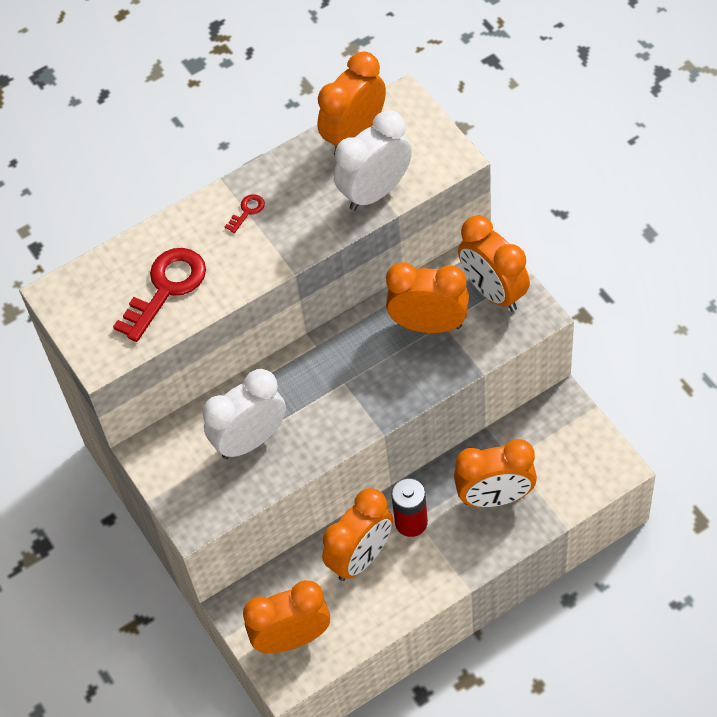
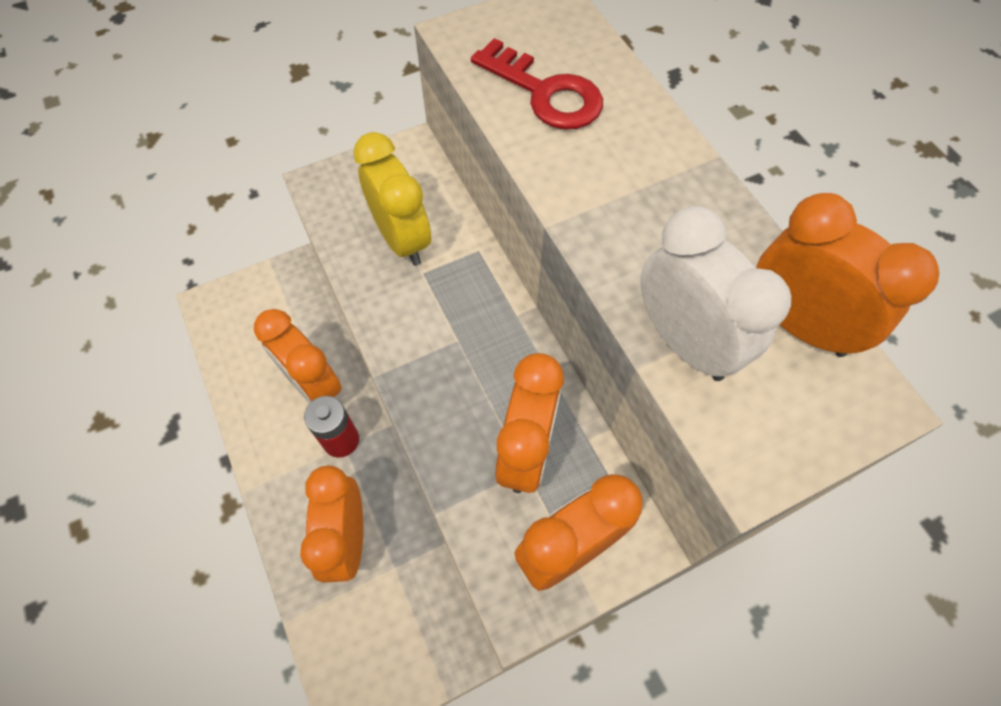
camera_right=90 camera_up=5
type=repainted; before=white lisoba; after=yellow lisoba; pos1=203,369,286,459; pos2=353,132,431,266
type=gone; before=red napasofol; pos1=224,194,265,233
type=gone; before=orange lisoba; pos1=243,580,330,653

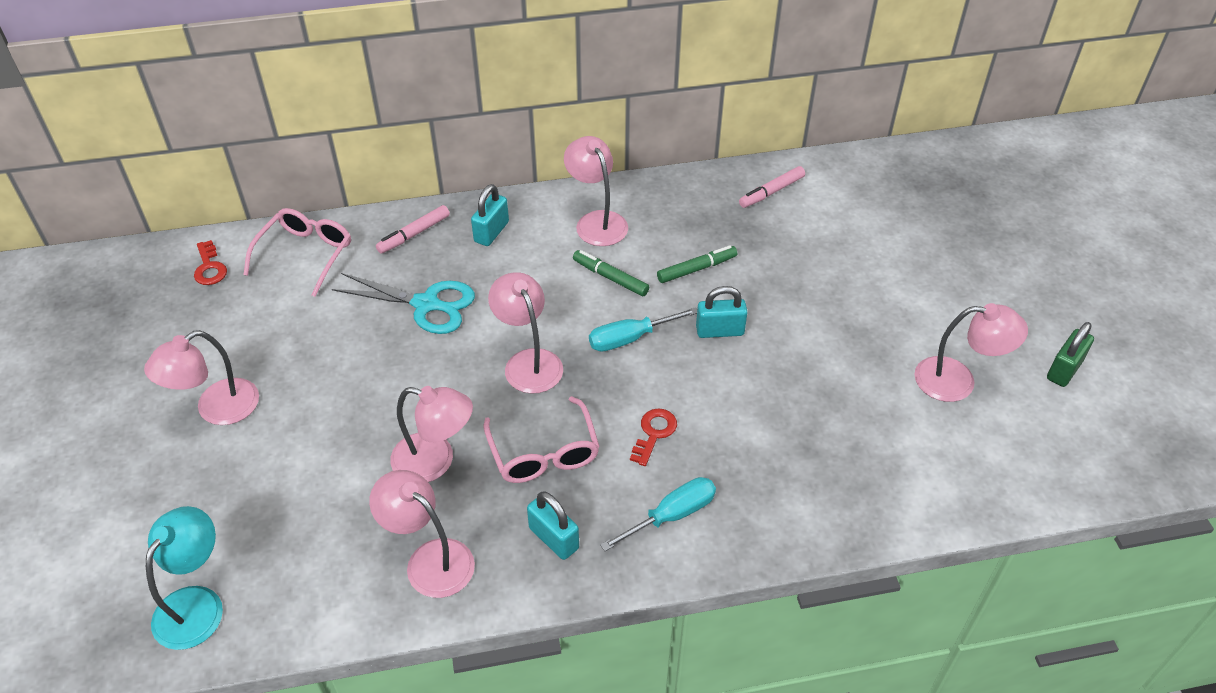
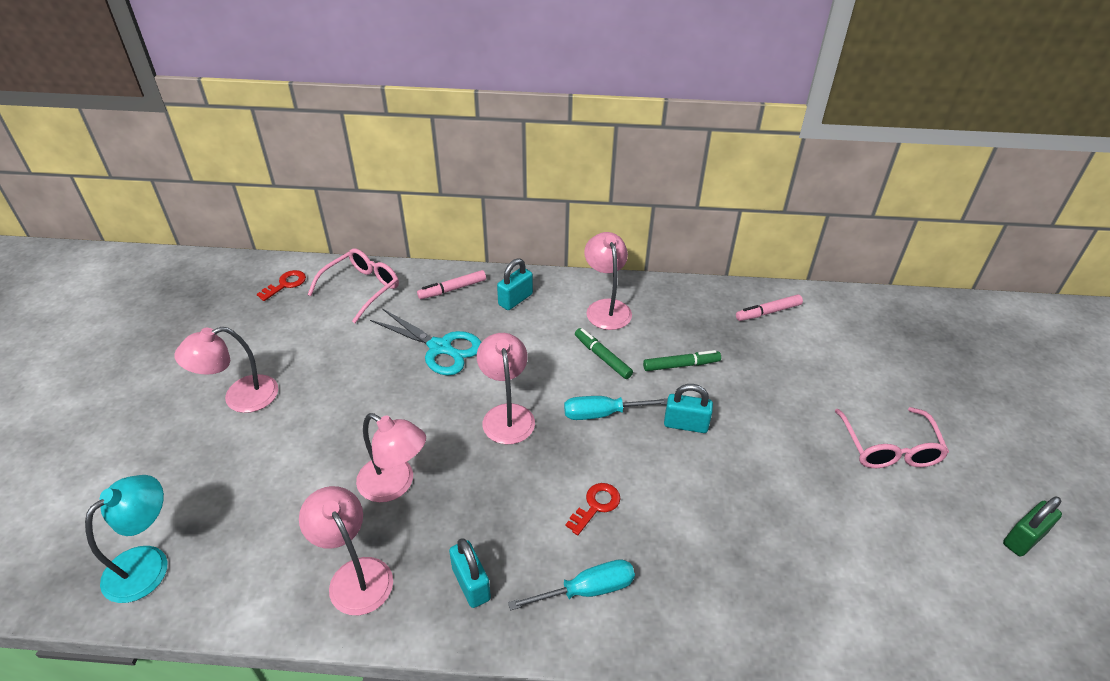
camera_right=15 camera_up=-5
type=rotated; before=red napasofol; pos1=194,240,227,285; pos2=257,270,306,301; turn=-135
type=shifted; before=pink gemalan; pos1=484,396,600,483; pos2=835,407,949,468
type=gone; before=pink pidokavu; pos1=914,303,1028,402

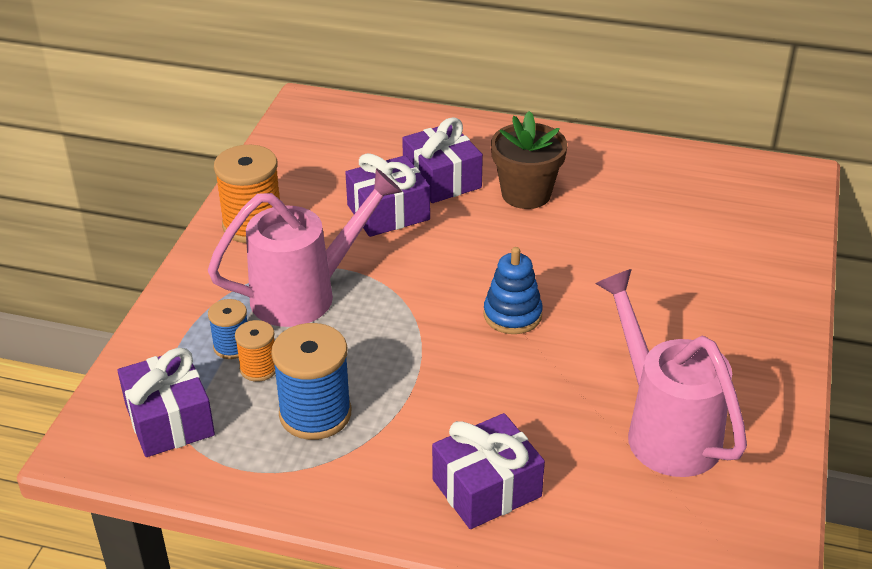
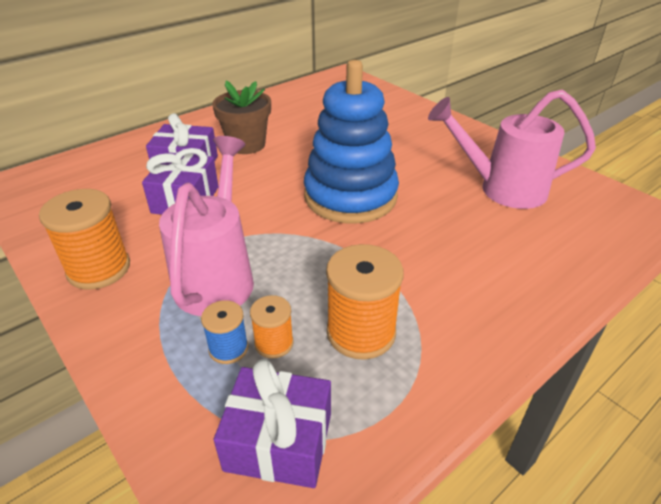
camera_right=-55 camera_up=0
type=repainted; before=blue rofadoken; after=orange rofadoken; pos1=271,323,351,440; pos2=326,244,404,360
type=gone; before=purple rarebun; pos1=432,413,545,529
type=scaled; before=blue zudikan; pos1=483,247,543,334; pos2=304,60,399,224; scale=2.07

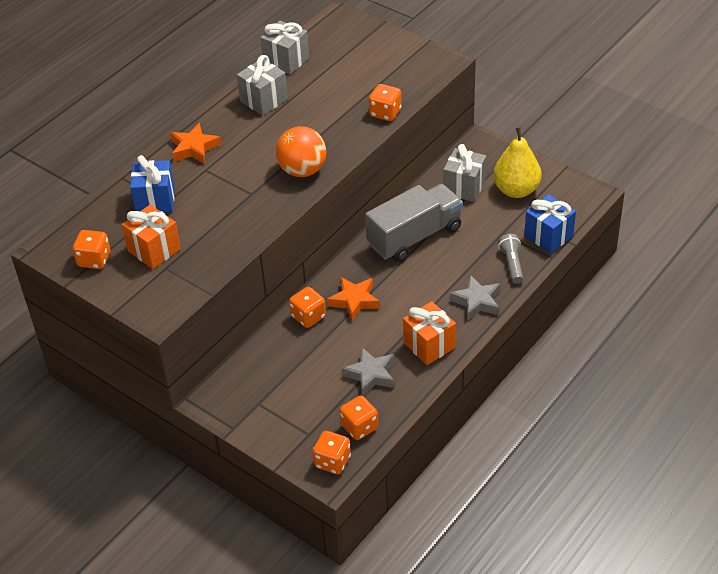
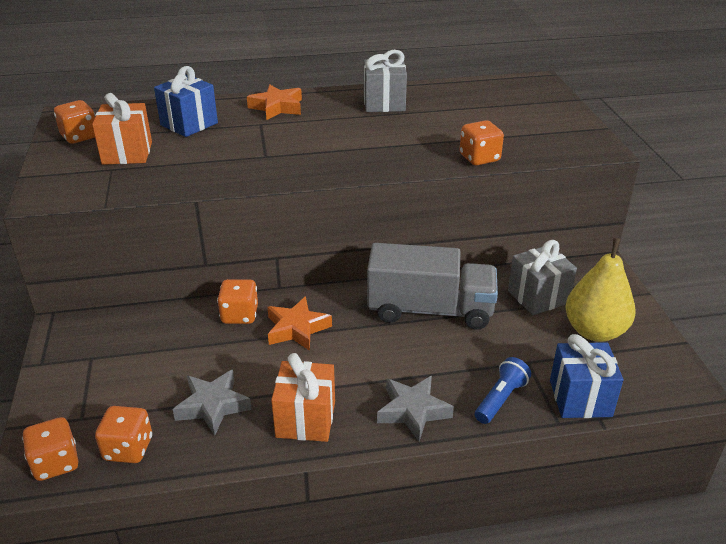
camera_right=40 camera_up=-10
type=gone; before=grey rarebun; pos1=260,21,309,75
type=gone; before=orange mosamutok; pos1=276,126,326,177
type=repainted; before=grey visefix; after=blue visefix; pos1=498,234,524,284; pos2=475,357,531,424

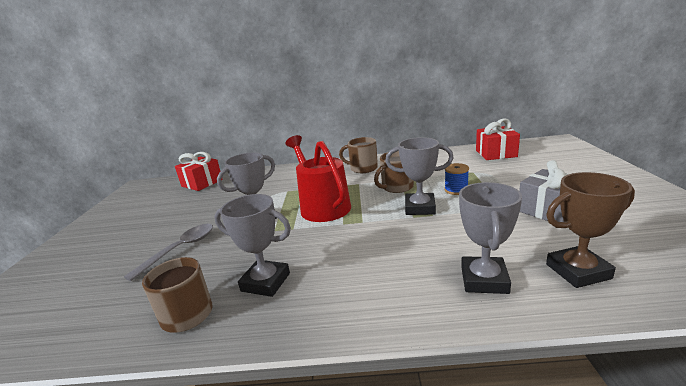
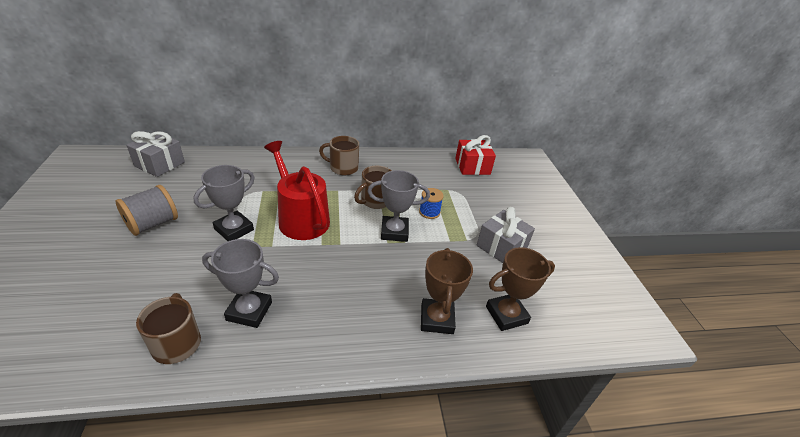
camera_right=-15 camera_up=15
type=gone; before=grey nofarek; pos1=124,224,213,281
type=repainted; before=red rarebun; after=grey rarebun; pos1=175,152,223,191; pos2=126,131,185,177
type=repainted; before=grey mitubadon; after=brown mitubadon; pos1=459,182,522,294; pos2=421,248,473,334
type=new; after=grey rofadoken; pos2=116,185,178,236

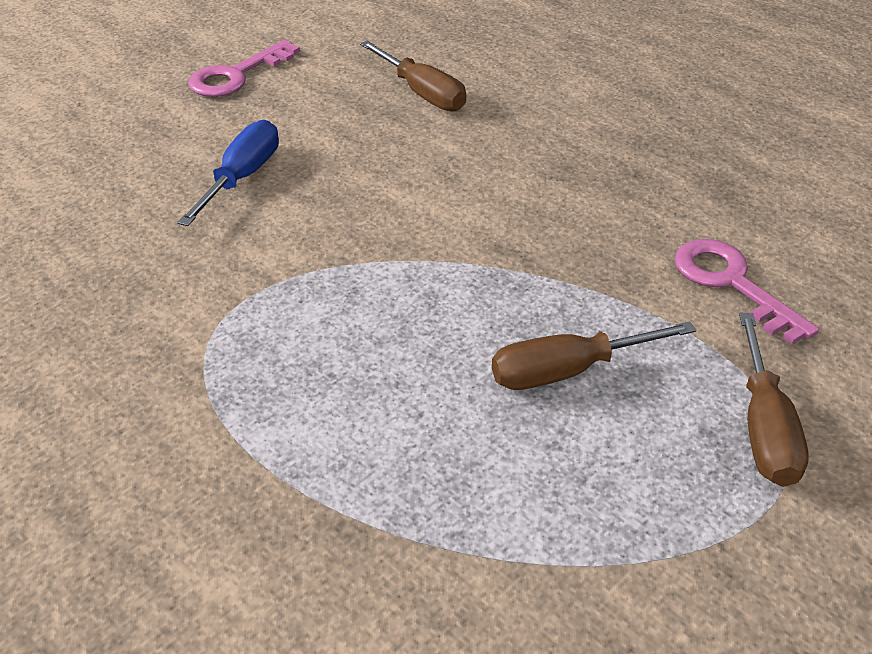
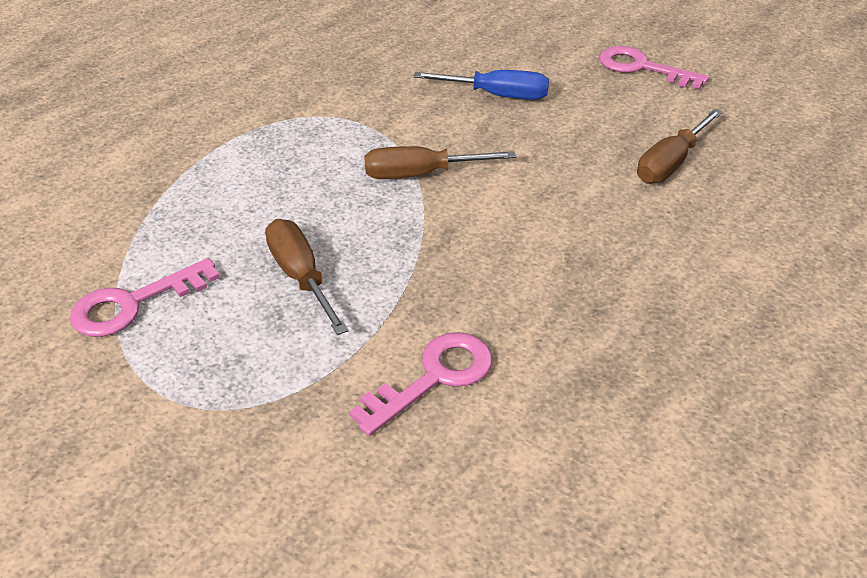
camera_right=80 camera_up=0
type=shifted; before=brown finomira; pos1=739,313,809,487; pos2=364,146,516,179
type=new; after=pink napasofol; pos2=70,258,220,337

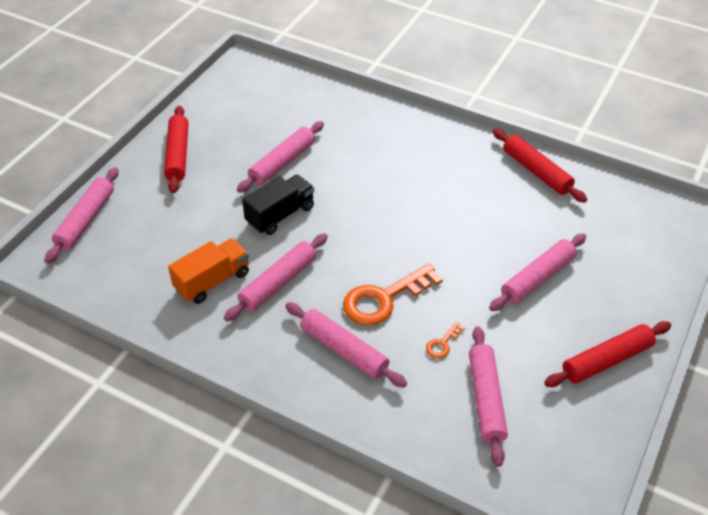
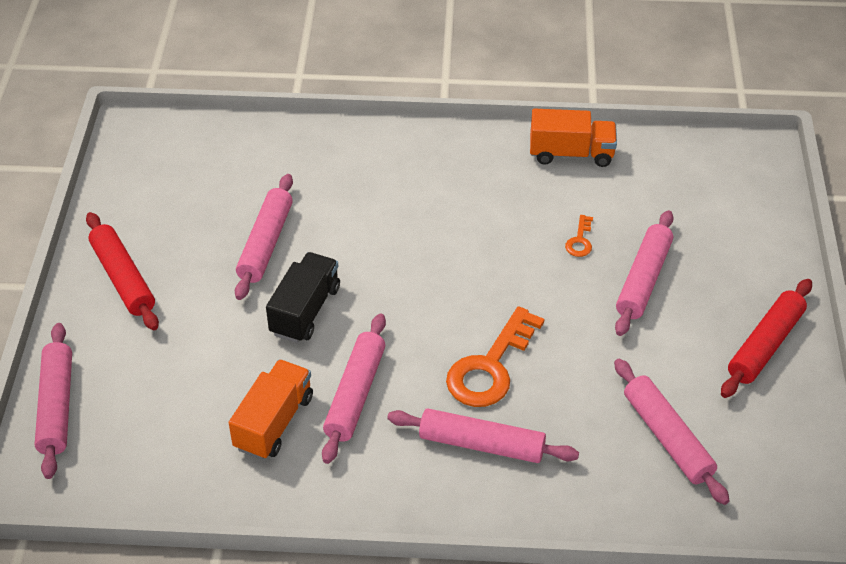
camera_right=-25 camera_up=0
type=shifted; before=orange napasofol; pos1=426,322,465,359; pos2=565,215,593,257
type=swapped; before=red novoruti; after=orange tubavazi; pos1=493,128,587,203; pos2=530,109,617,167

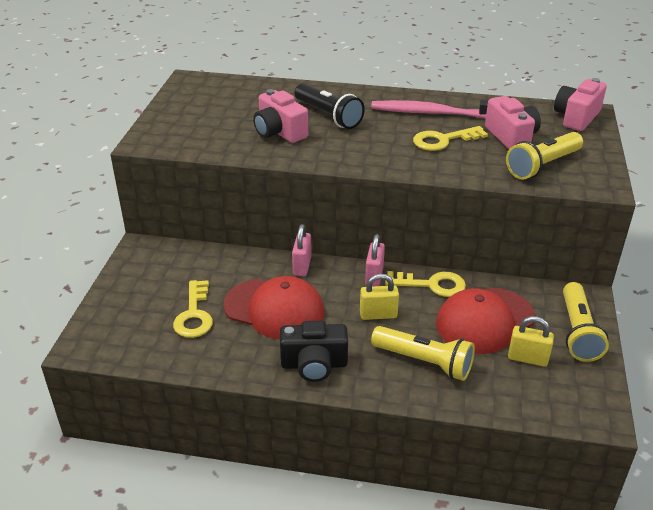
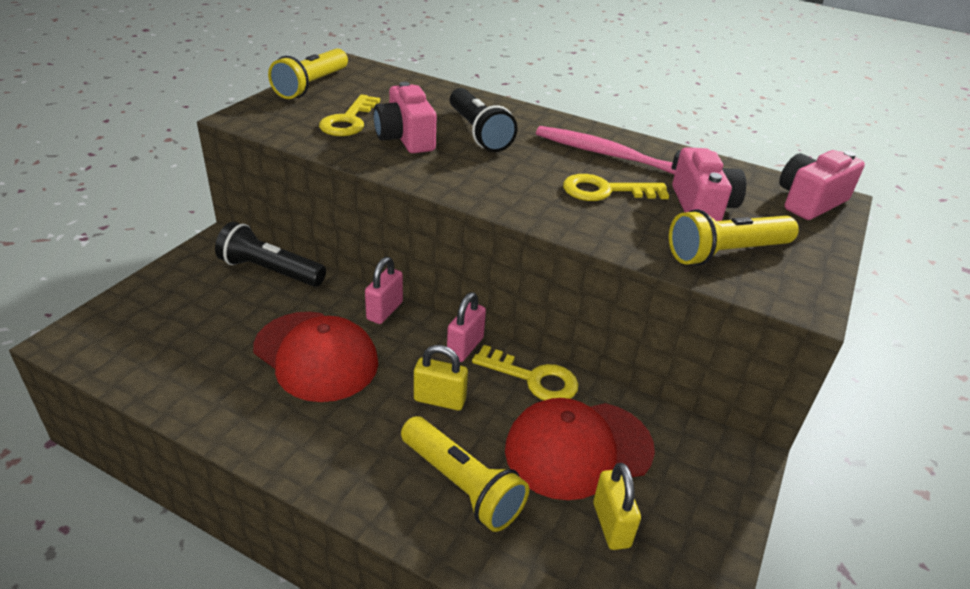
camera_right=15 camera_up=0
type=shifted; before=yellow napasofol; pos1=173,280,213,338; pos2=319,94,380,136
type=gone; before=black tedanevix; pos1=280,321,348,382
type=rotated; before=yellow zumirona; pos1=508,316,554,367; pos2=593,463,641,550; turn=45
type=shifted; before=yellow visefix; pos1=563,282,609,362; pos2=268,48,348,99
type=new; after=black visefix; pos2=215,222,326,287

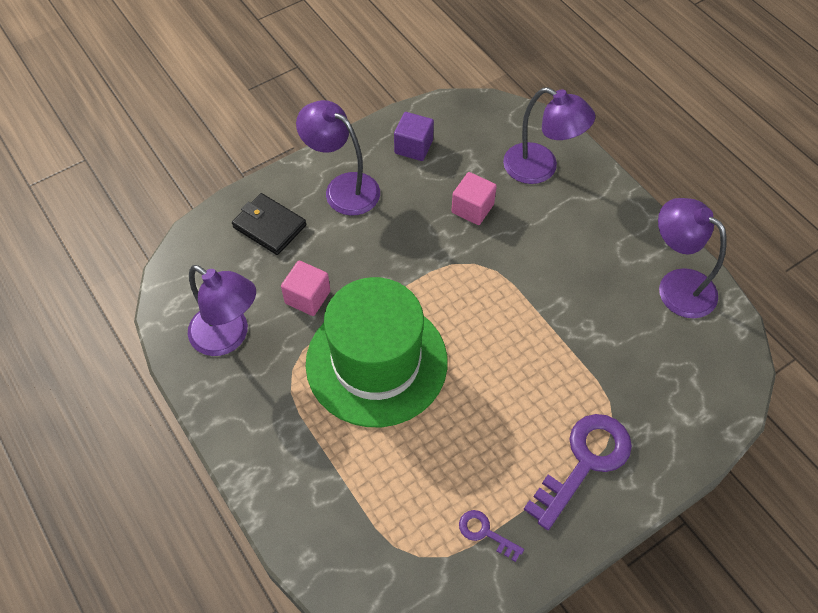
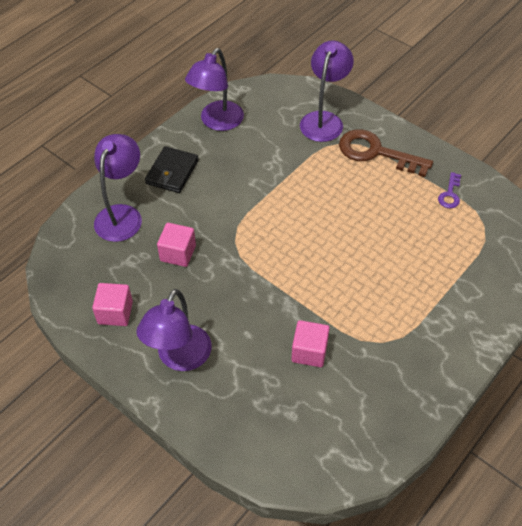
camera_right=-105 camera_up=-5
type=shifted; before=purple pidokavu; pos1=188,265,256,356; pos2=300,40,354,142
type=shifted; before=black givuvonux; pos1=232,193,306,255; pos2=145,146,199,193
type=gone; before=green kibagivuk; pos1=306,277,448,427
type=repainted; before=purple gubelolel; after=pink gubelolel; pos1=394,112,434,161; pos2=92,283,133,326
type=repainted; before=purple napasofol; after=brown napasofol; pos1=523,414,632,530; pos2=339,129,433,177

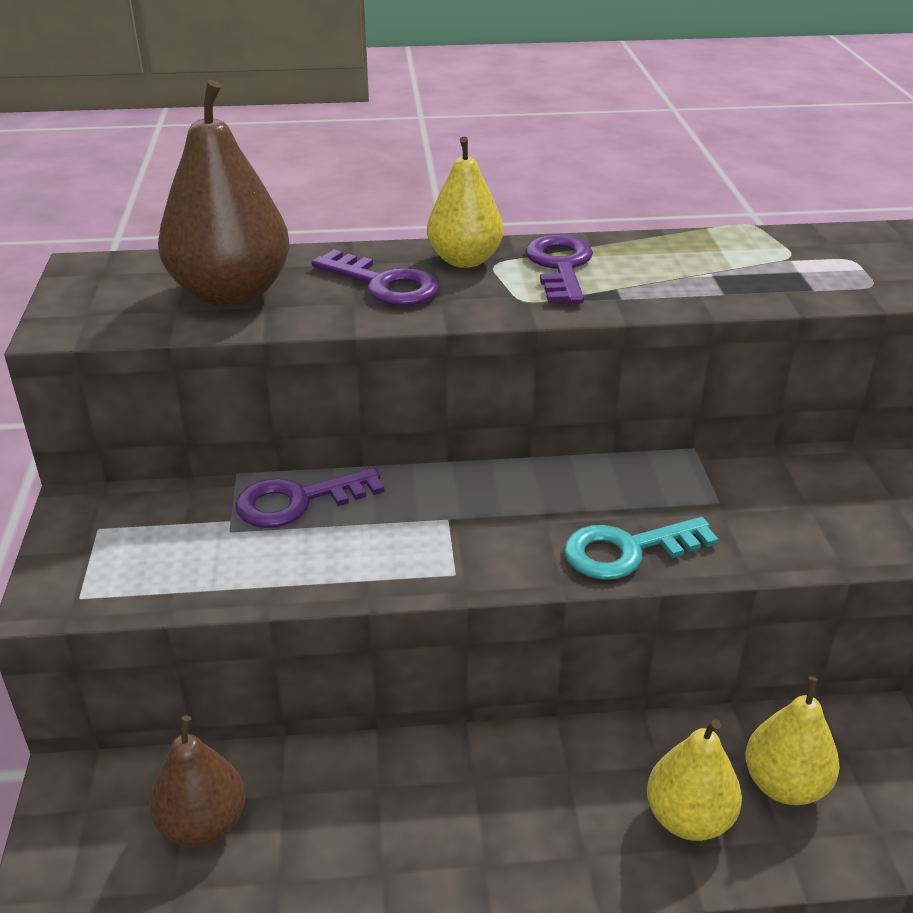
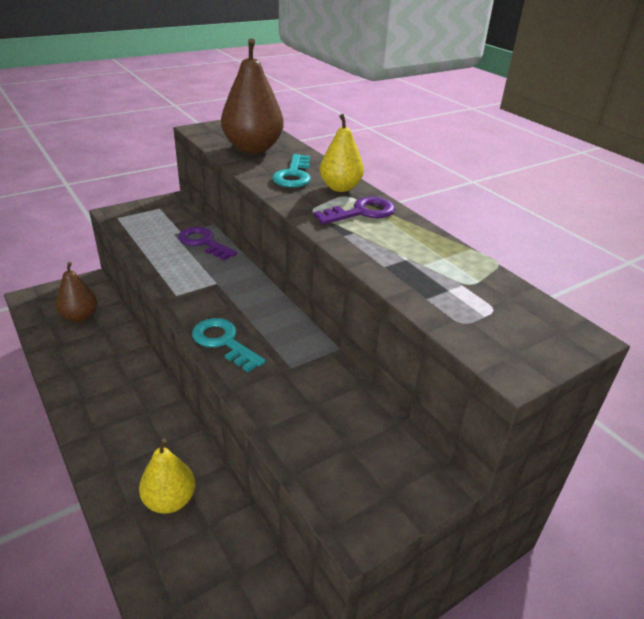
camera_right=60 camera_up=0
type=repainted; before=purple napasofol; after=turquoise napasofol; pos1=312,249,439,306; pos2=272,154,311,188
type=gone; before=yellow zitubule; pos1=647,719,742,841

